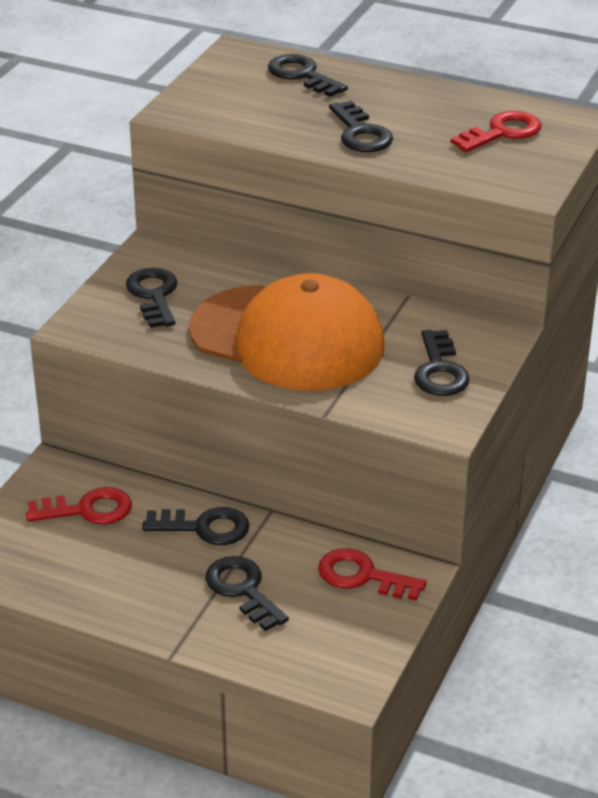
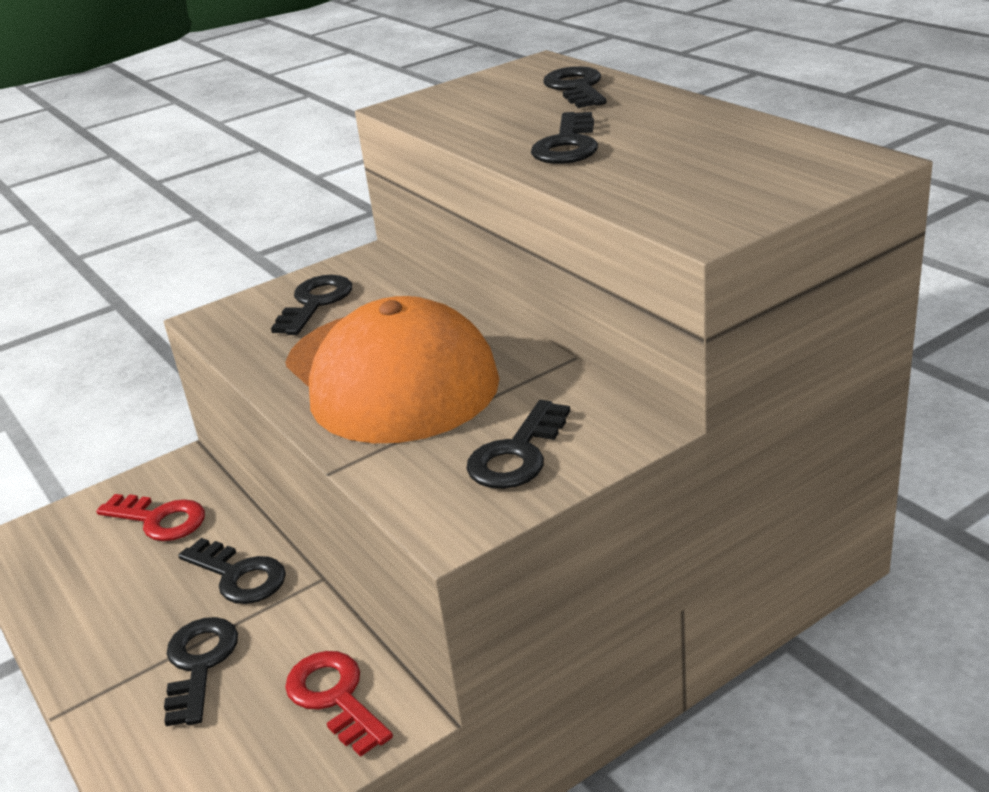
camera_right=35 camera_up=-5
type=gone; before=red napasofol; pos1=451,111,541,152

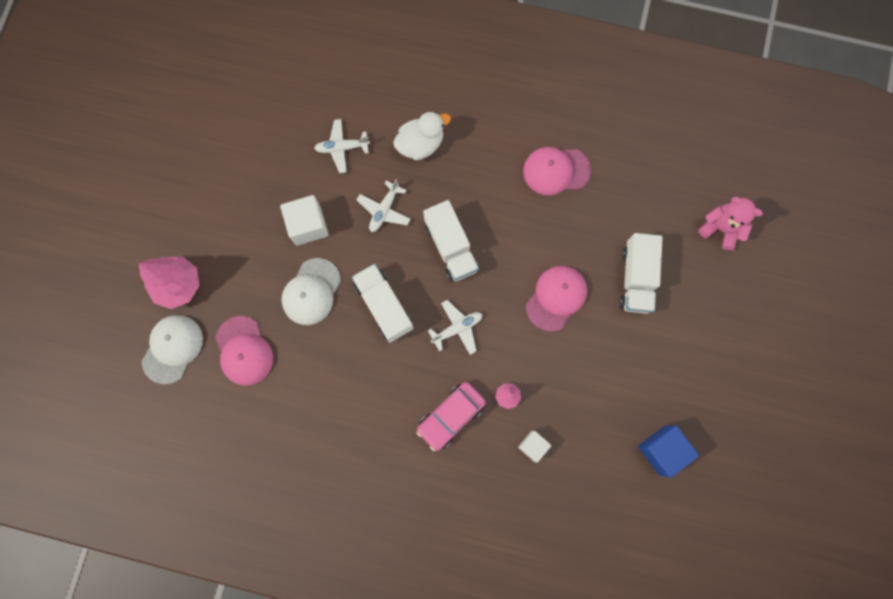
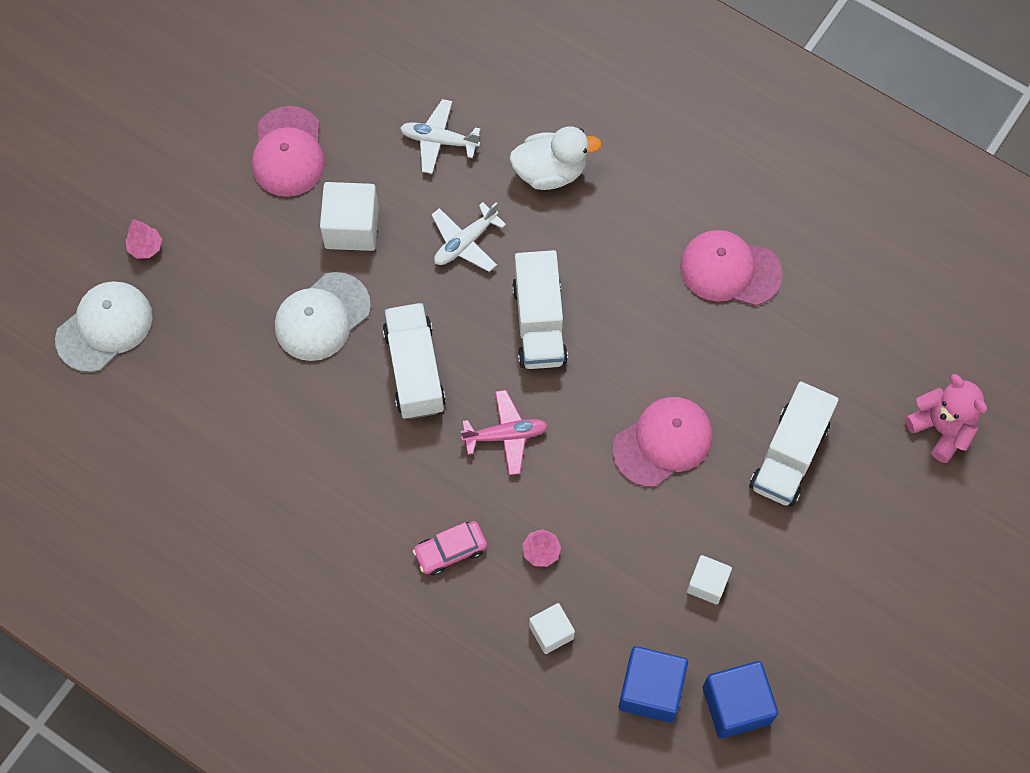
camera_right=20 camera_up=-10
type=scaled; before=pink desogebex; pos1=139,257,199,309; pos2=125,219,162,259; scale=0.47
type=shifted; before=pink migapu; pos1=215,316,273,385; pos2=252,106,325,197
type=scaled; before=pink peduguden; pos1=417,382,486,451; pos2=413,521,487,576; scale=0.66
type=repainted; before=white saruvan; after=pink saruvan; pos1=428,300,482,355; pos2=461,390,548,475
type=new; after=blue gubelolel; pos2=618,646,688,723
type=new; after=white gubelolel; pos2=687,555,732,604

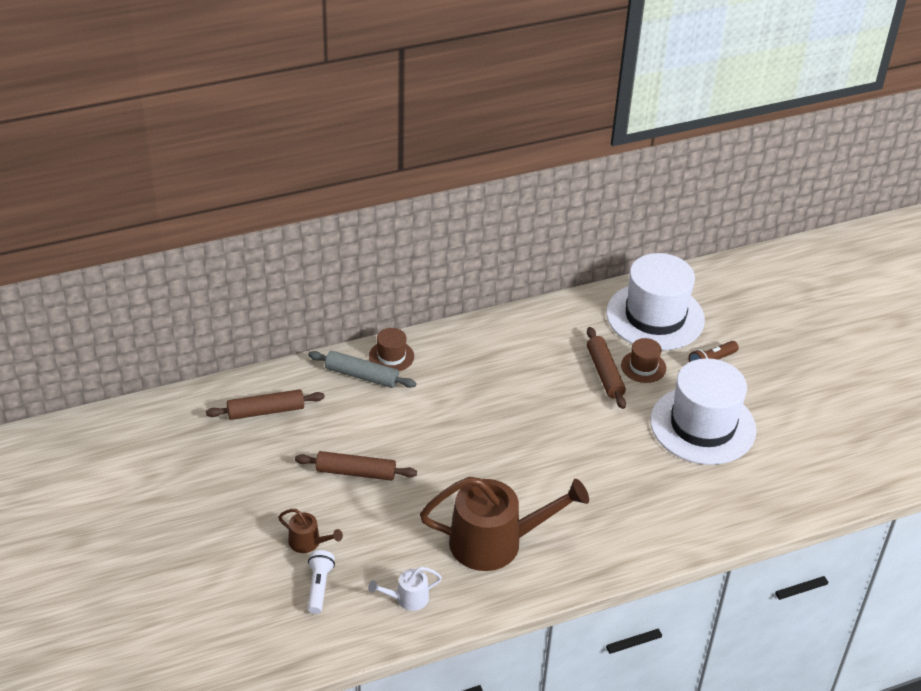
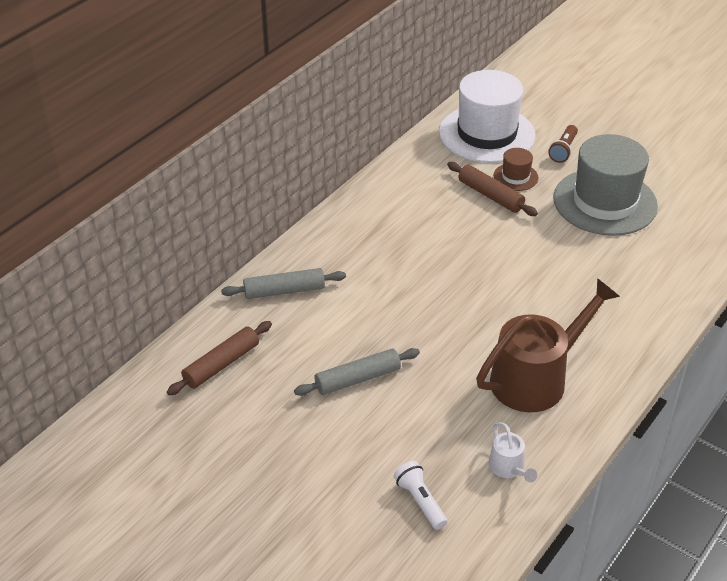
camera_right=-30 camera_up=0
type=gone; before=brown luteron; pos1=278,509,343,553
type=repainted; before=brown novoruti; after=grey novoruti; pos1=295,451,417,481; pos2=294,348,420,396
type=rotated; before=white luteron; pos1=368,567,442,611; pos2=489,422,537,483; turn=-60
type=gone; before=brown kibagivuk; pos1=369,328,414,371
type=repainted; before=white kibagivuk; after=grey kibagivuk; pos1=650,358,757,465; pos2=553,134,658,236

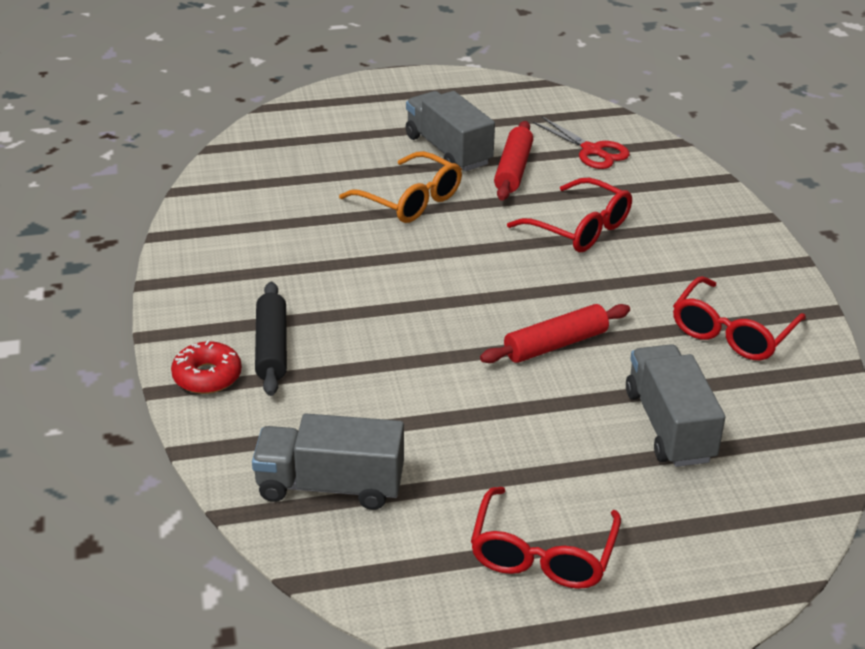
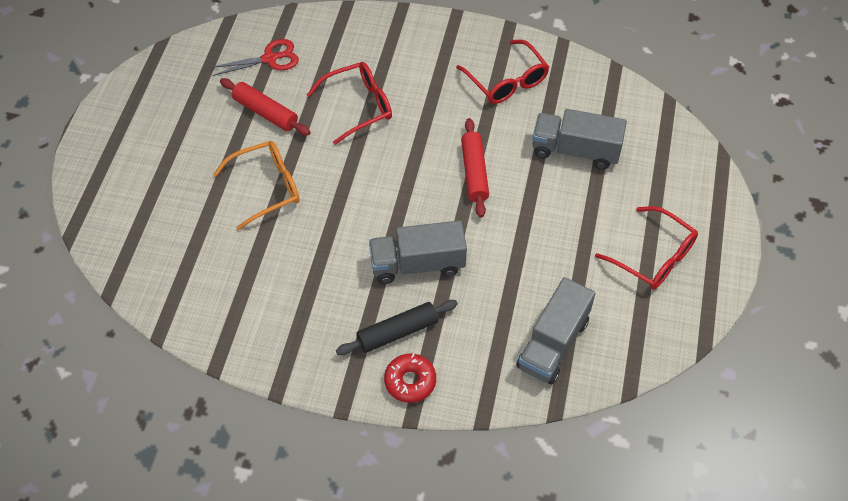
camera_right=-65 camera_up=20
type=rotated; before=black novoruti; pos1=255,282,287,396; pos2=336,300,458,355; turn=-45
type=shifted; before=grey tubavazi; pos1=406,91,495,171; pos2=369,220,467,284

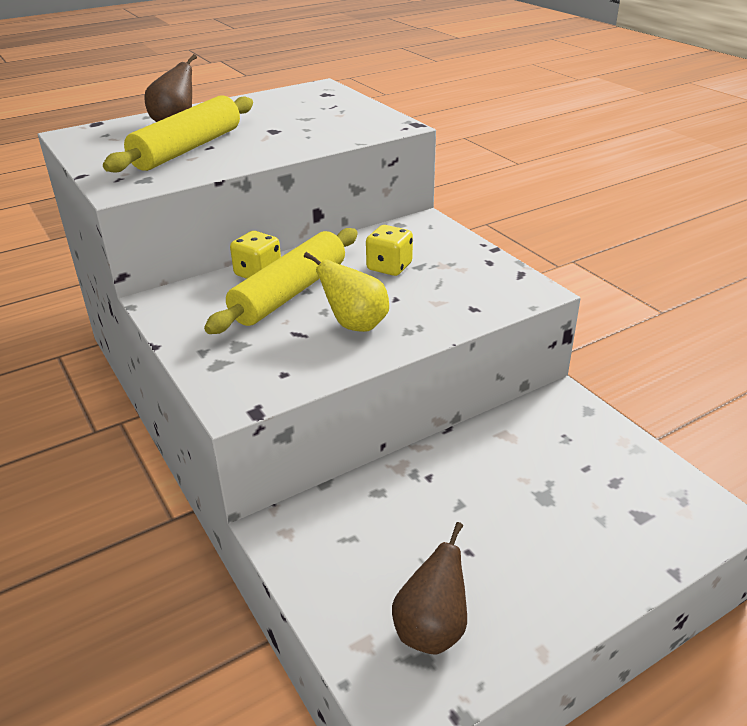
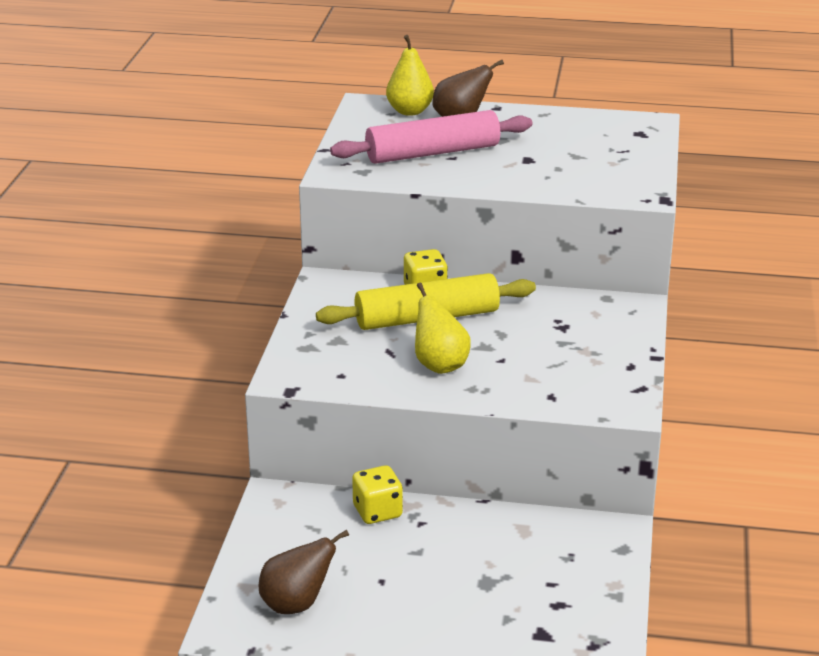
camera_right=40 camera_up=-5
type=repainted; before=yellow novoruti; after=pink novoruti; pos1=103,95,253,172; pos2=330,110,532,164
type=shifted; before=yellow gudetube; pos1=366,225,413,276; pos2=352,465,403,524
type=new; after=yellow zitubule; pos2=386,35,434,116

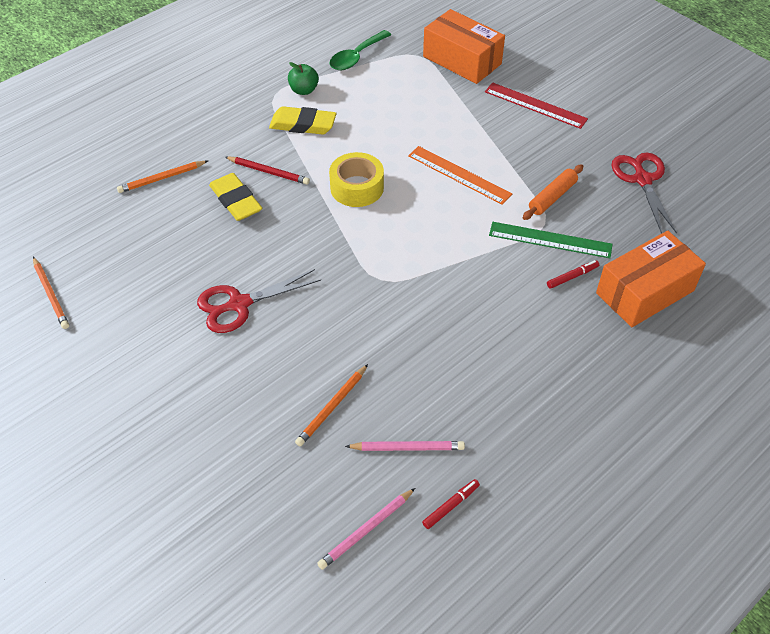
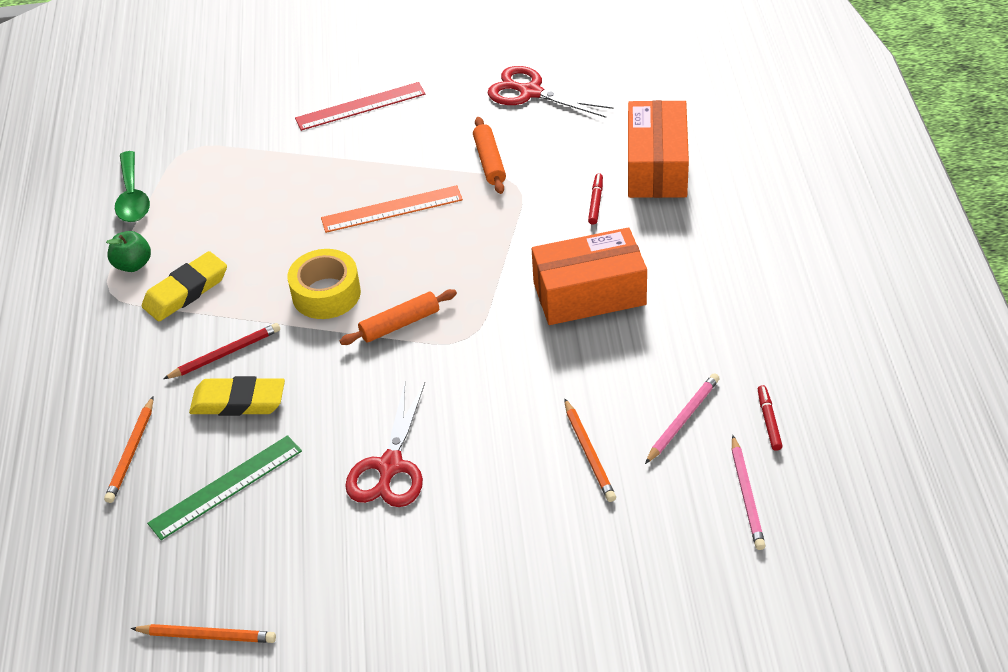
camera_right=-50 camera_up=-5
type=shifted; before=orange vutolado; pos1=423,9,505,84; pos2=532,227,647,325
type=shifted; before=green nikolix; pos1=489,222,613,258; pos2=147,435,302,540
type=new; after=orange novoruti; pos2=340,289,457,345

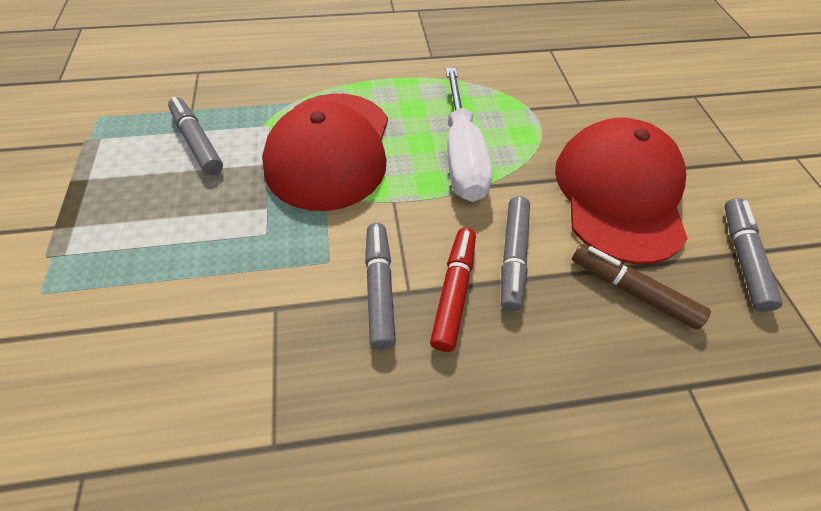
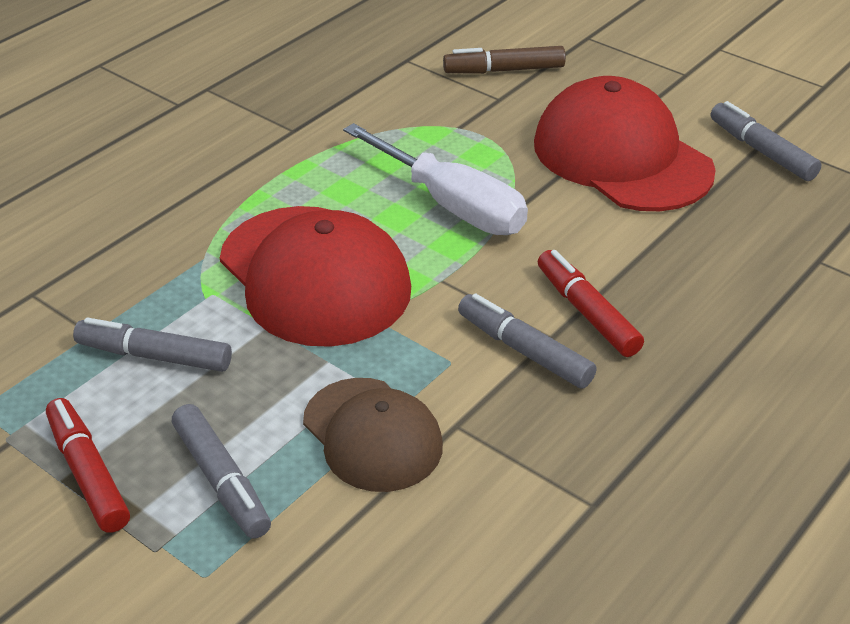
camera_right=-40 camera_up=-15
type=shifted; before=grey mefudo; pos1=501,196,530,311; pos2=172,404,271,539
type=shifted; before=brown mefudo; pos1=572,244,711,329; pos2=443,46,566,74
type=new; after=red mefudo; pos2=46,398,130,533
type=new; after=brown migapu; pos2=303,378,443,492

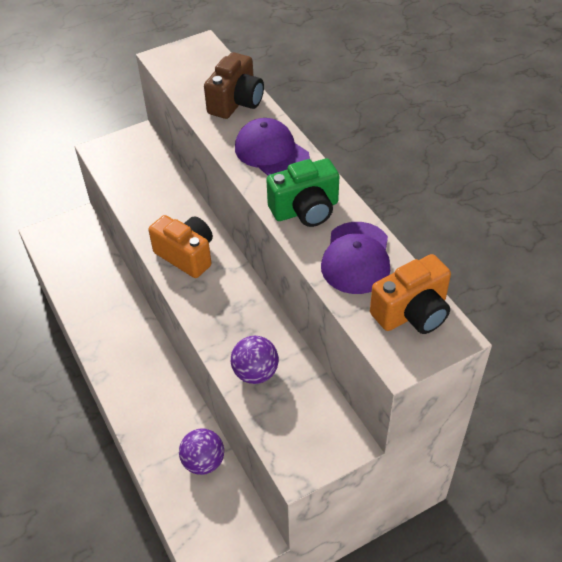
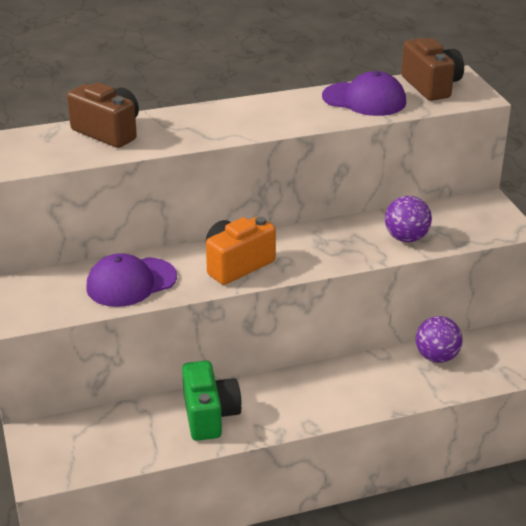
camera_right=-80 camera_up=-15
type=shifted; before=purple migapu; pos1=235,118,310,176; pos2=86,253,177,307
type=shifted; before=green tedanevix; pos1=266,158,339,227; pos2=182,361,242,441
type=repainted; before=orange tedanevix; after=brown tedanevix; pos1=370,254,451,334; pos2=401,38,464,101

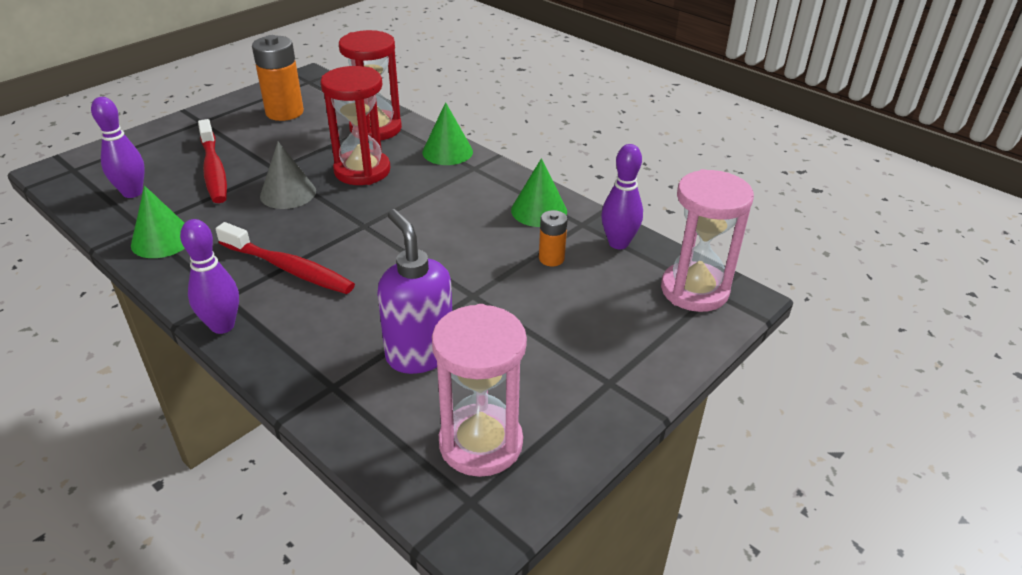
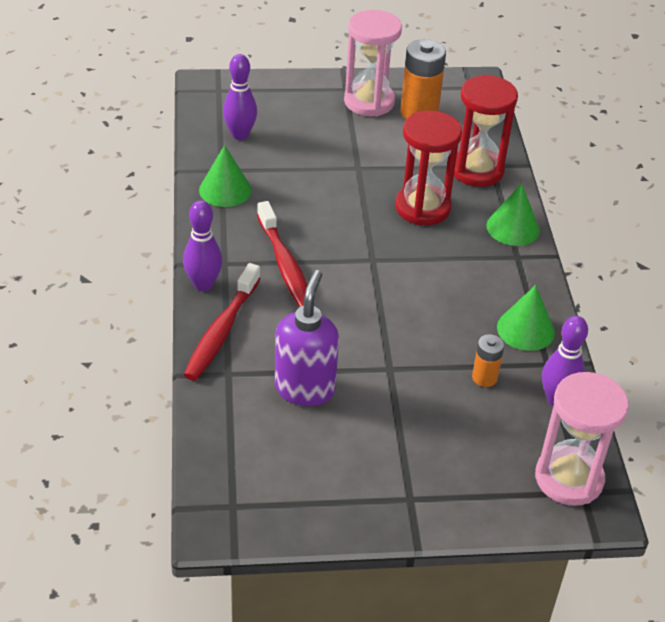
camera_right=40 camera_up=5
type=shifted; before=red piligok; pos1=198,119,227,203; pos2=184,263,261,381
type=gone; before=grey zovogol; pos1=260,142,316,209
type=shifted; before=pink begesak; pos1=432,304,527,477; pos2=344,10,402,117

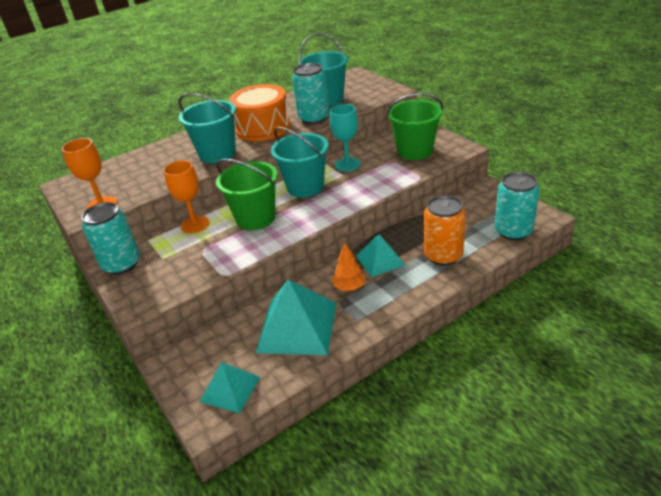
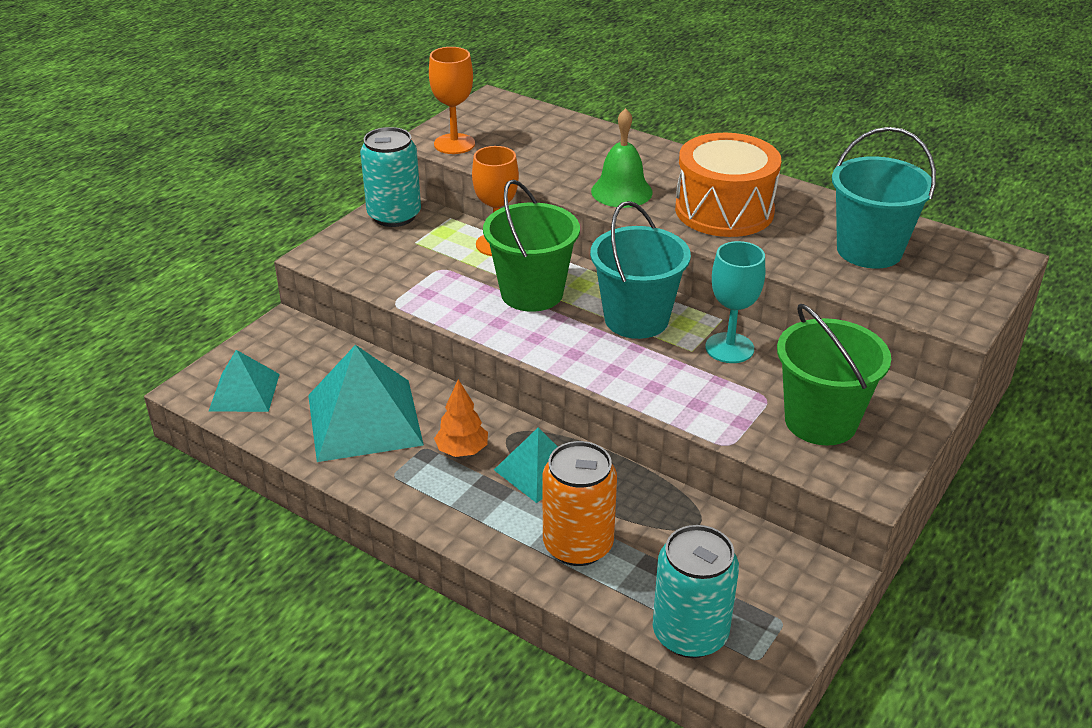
camera_right=65 camera_up=0
type=swapped; before=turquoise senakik; after=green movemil; pos1=178,93,236,163; pos2=591,108,653,208
type=gone; before=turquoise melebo; pos1=292,63,330,124

